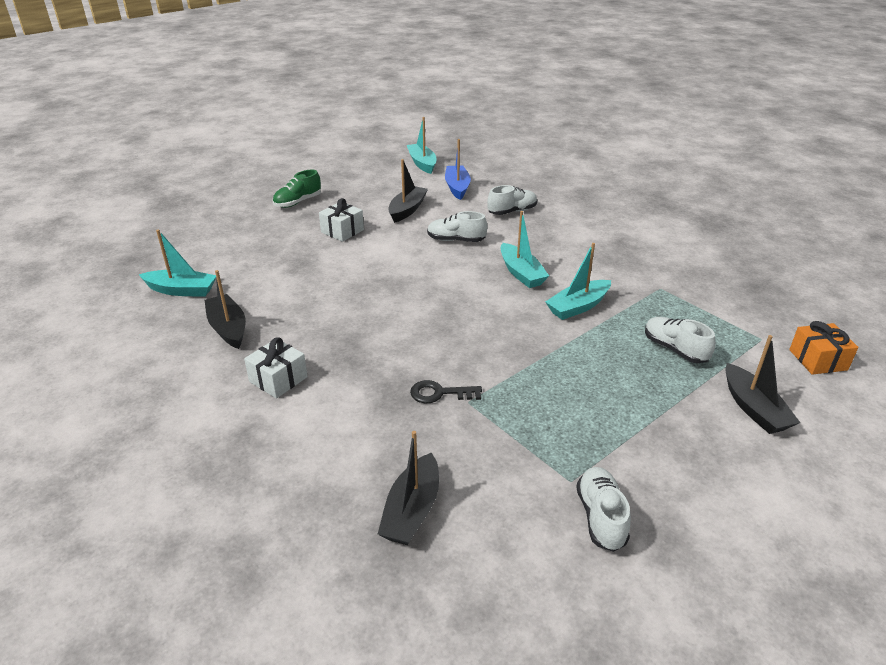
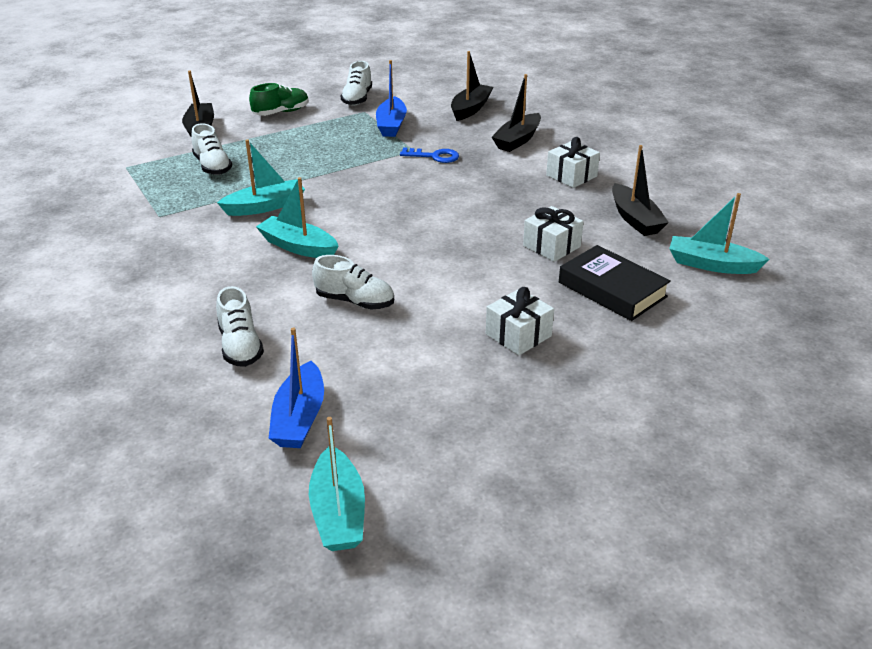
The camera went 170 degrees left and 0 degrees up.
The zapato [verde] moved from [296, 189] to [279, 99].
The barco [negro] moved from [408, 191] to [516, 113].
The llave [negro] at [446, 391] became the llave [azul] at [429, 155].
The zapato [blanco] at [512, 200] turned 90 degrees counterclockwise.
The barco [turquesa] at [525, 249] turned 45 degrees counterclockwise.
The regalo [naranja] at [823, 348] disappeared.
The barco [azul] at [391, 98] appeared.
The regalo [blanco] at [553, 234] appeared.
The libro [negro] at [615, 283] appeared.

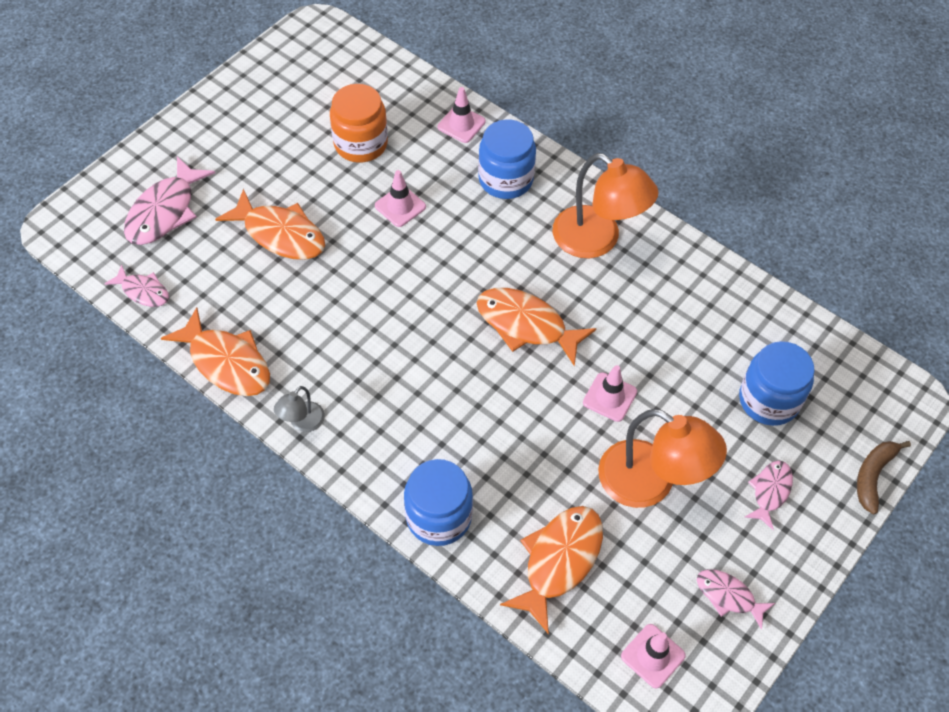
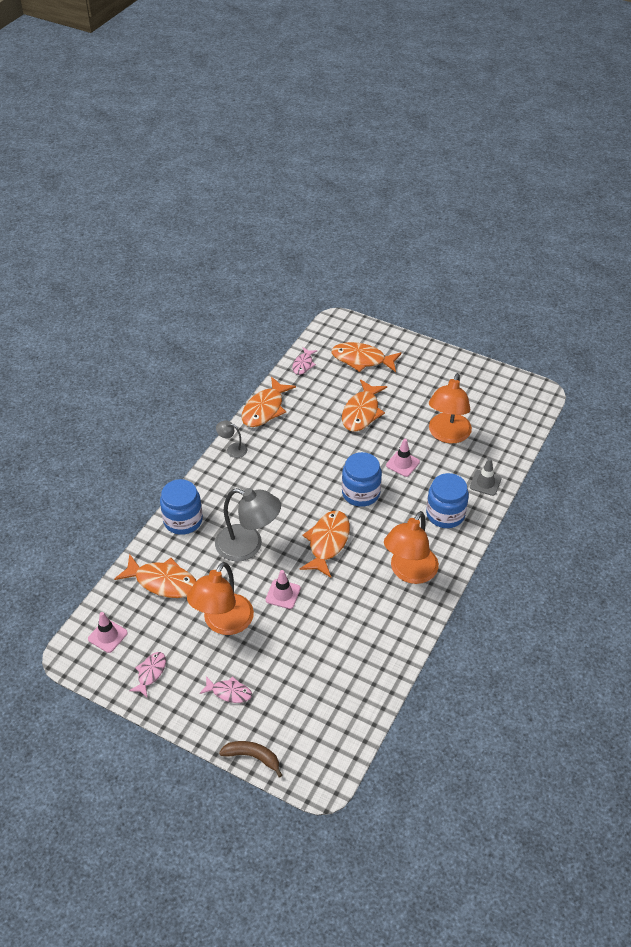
The camera went 80 degrees right and 10 degrees down.
The pez [rosa] at [169, 200] became the pez [naranja] at [366, 357].
The tarro [naranja] at [359, 123] was replaced by the lámpara [naranja] at [450, 408].
The cono de tráfico [rosa] at [462, 115] became the cono de tráfico [gris] at [486, 477].
The tarro [azul] moved from [777, 383] to [362, 479].
The lámpara [gris] at [248, 524] appeared.

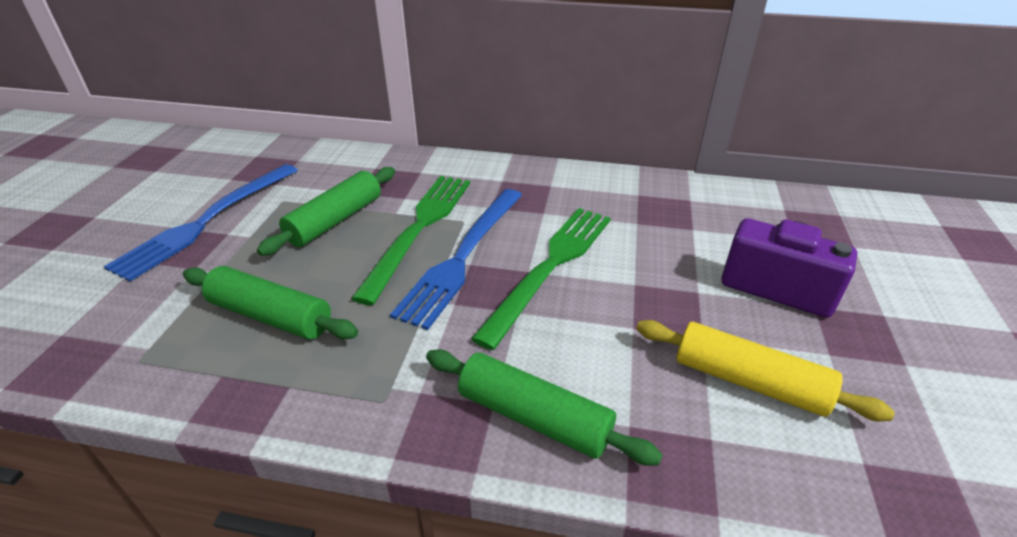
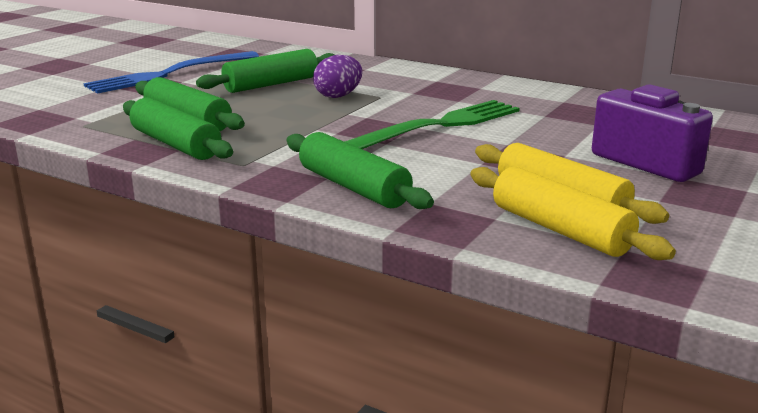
The camera went 20 degrees right and 15 degrees down.
The tenedor [verde] at [410, 241] was replaced by the huevo [morado] at [337, 76].
The tenedor [azul] at [456, 259] disappeared.
The rodillo [verde] at [178, 128] appeared.
The rodillo [amarillo] at [573, 213] appeared.

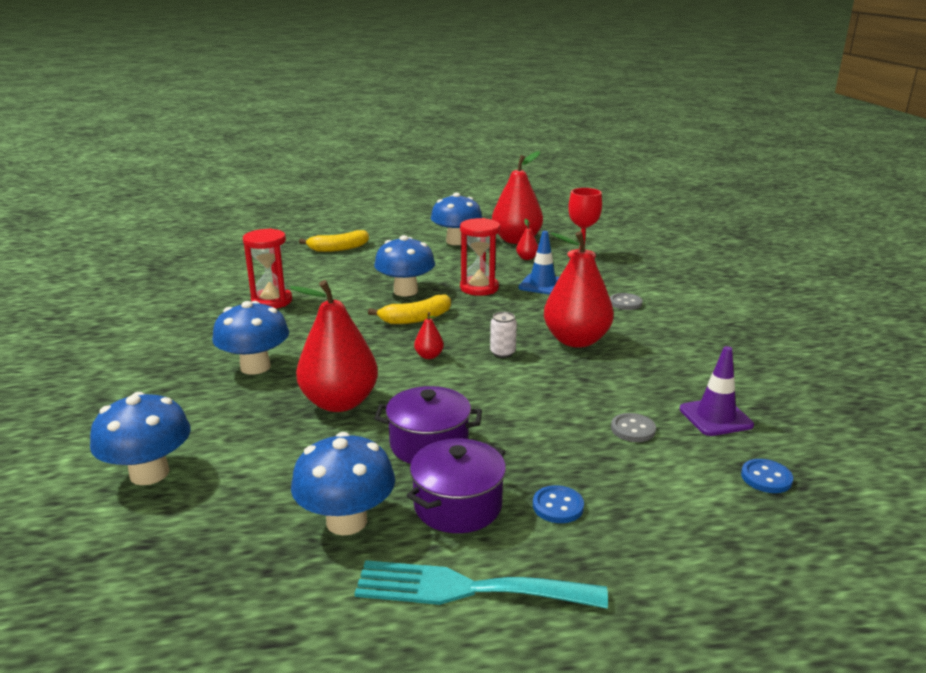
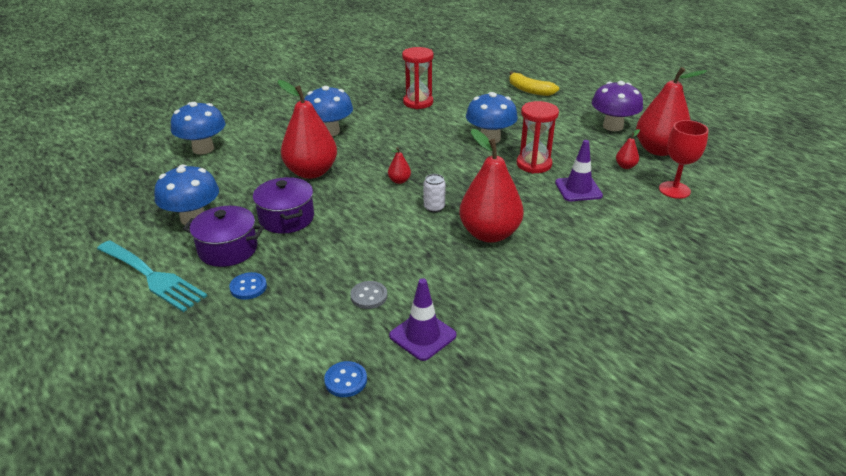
The camera went 60 degrees right and 10 degrees up.
The tenedor [turquesa] at [481, 584] turned 150 degrees clockwise.
The plátano [amarillo] at [409, 309] disappeared.
The seta [azul] at [456, 219] became the seta [morado] at [617, 106].
The cono de tráfico [azul] at [539, 263] became the cono de tráfico [morado] at [579, 170].
The botón [gris] at [626, 301] disappeared.

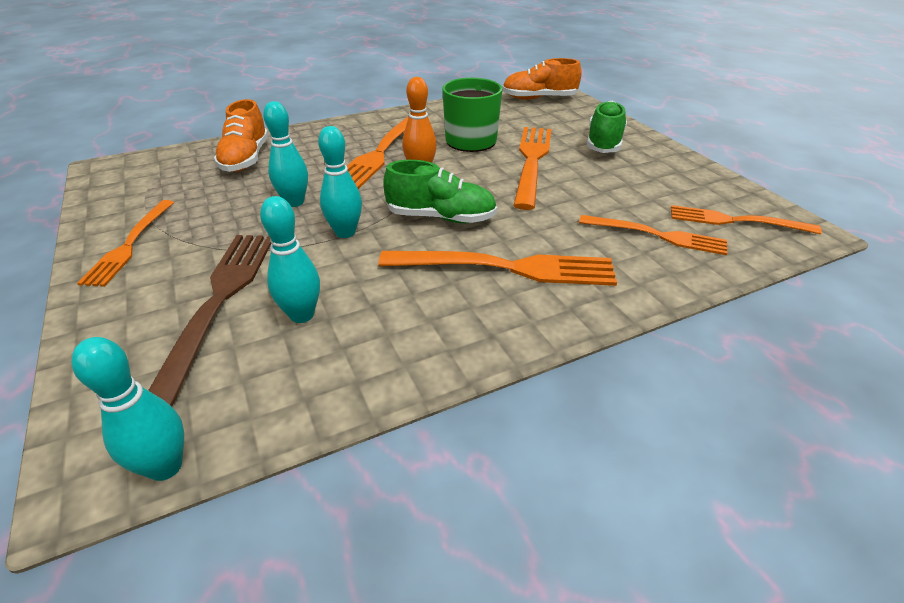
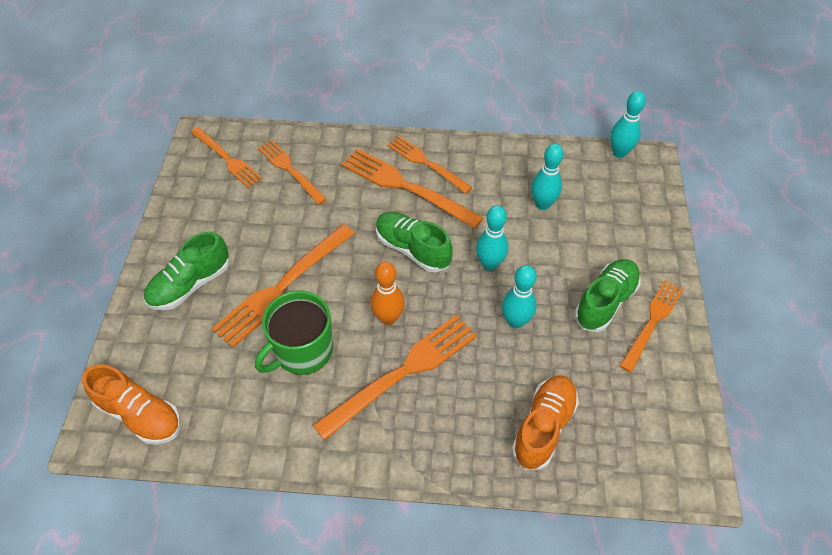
The camera went 150 degrees left and 15 degrees up.
The tenedor [marrón] at [209, 320] disappeared.
The tenedor [naranja] at [430, 165] appeared.
The zapato [verde] at [607, 295] appeared.

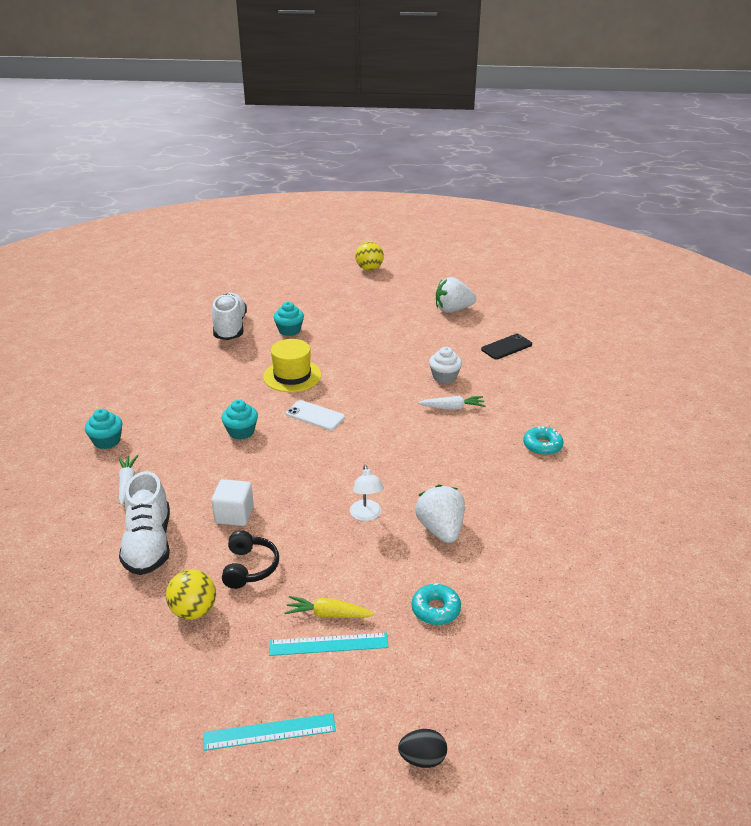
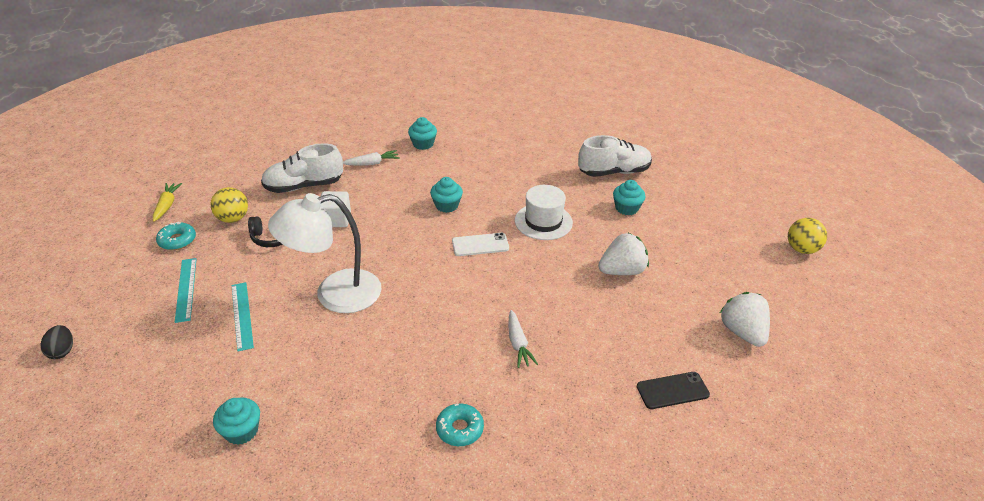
The camera went 80 degrees right and 5 degrees up.
The regla [turquesa] moved from [269, 732] to [243, 316].
The sombrero [amarillo] at [292, 365] became the sombrero [blanco] at [544, 212].
The zanahoria [amarillo] moved from [329, 607] to [167, 202].
The móvil [blanco] at [315, 415] turned 60 degrees clockwise.
The lámpara [blanco] at [367, 493] changed to 2.18 times the size.
The rosquilla [turquesa] moved from [436, 604] to [176, 236].
The fresa [blanco] moved from [440, 514] to [623, 254].
The magdalena [blanco] at [445, 365] disappeared.
The móvil [negro] at [506, 347] turned 60 degrees counterclockwise.
The magdalena [turquesa] at [236, 421] appeared.

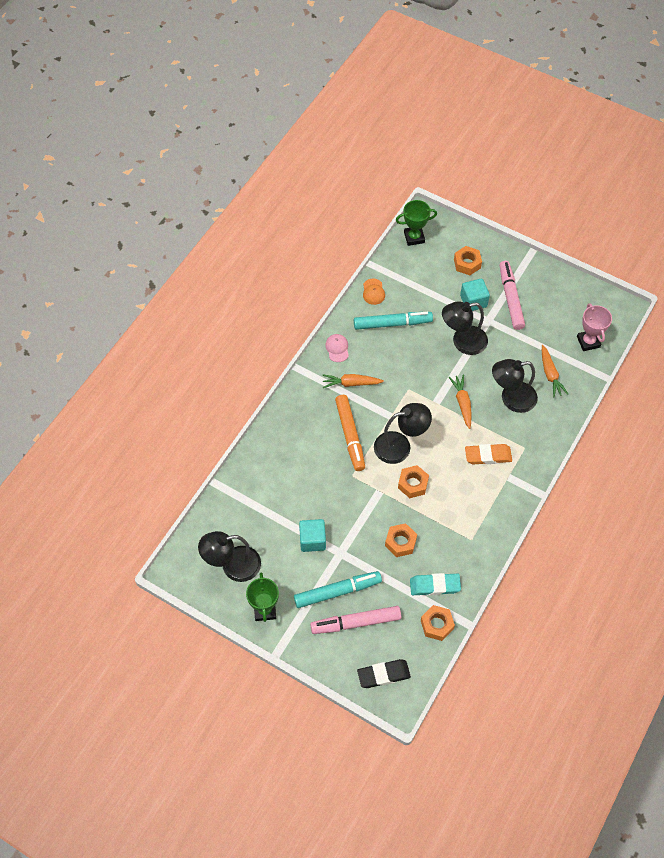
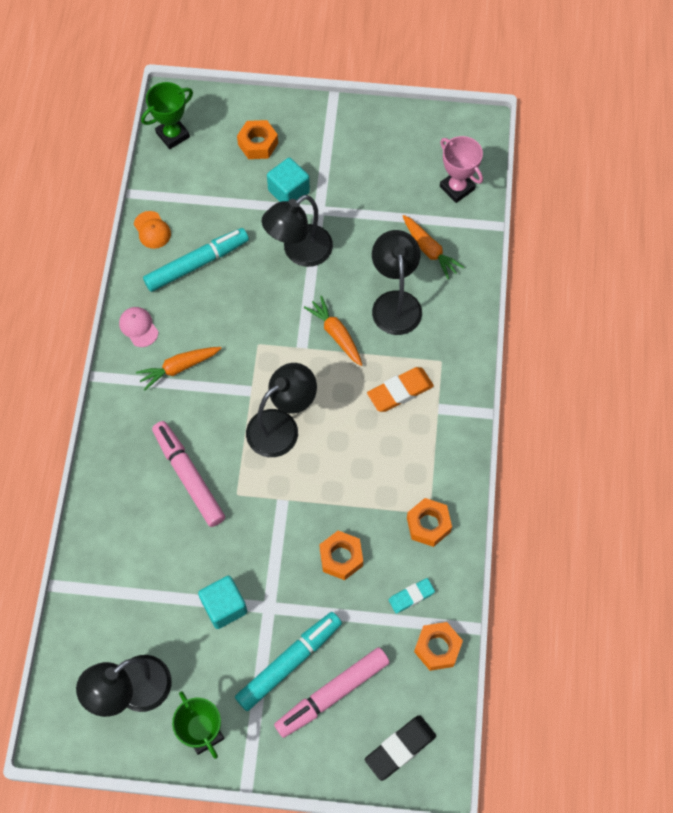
The camera went 25 degrees left and 5 degrees up.
The rotulador [naranja] at [350, 433] disappeared.
The tuerca [naranja] moved from [413, 481] to [429, 522].
The goma de borrar [turquesa] at [435, 584] changed to 0.64 times the size.
The lámpara [negro] at [515, 386] turned 120 degrees clockwise.
The rotulador [rosa] moved from [512, 295] to [188, 474].

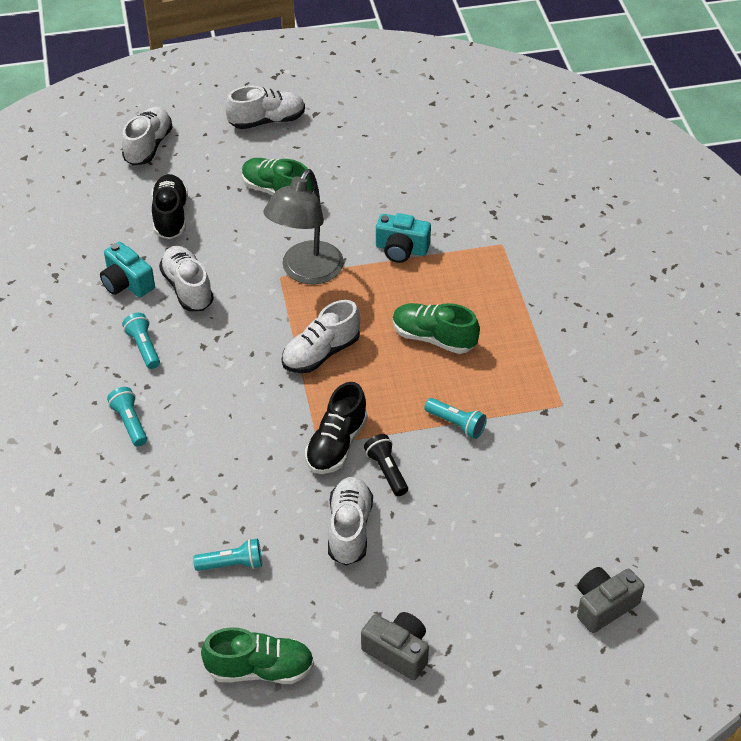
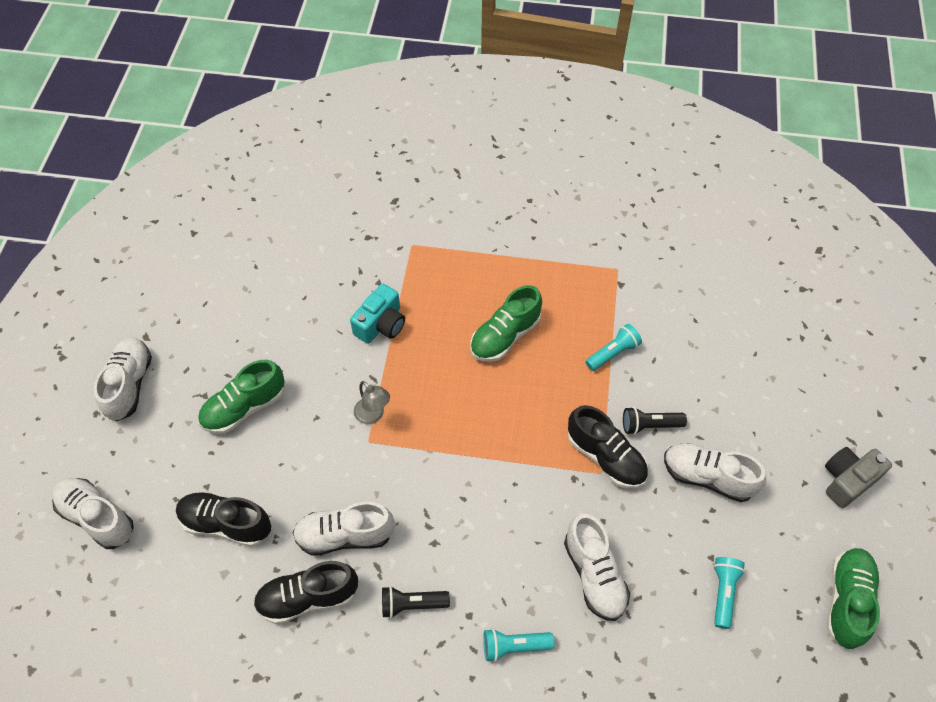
The camera went 70 degrees left and 10 degrees up.
The cámara [turquesa] at [127, 269] was replaced by the zapato [negro] at [305, 592].
The lámpara de mano [turquesa] at [141, 341] became the lámpara de mano [negro] at [416, 602].
The lámpara [gris] at [303, 227] changed to 0.46 times the size.
The zapato [blanco] moved from [321, 336] to [597, 567].
The cámara [gris] at [610, 600] disappeared.

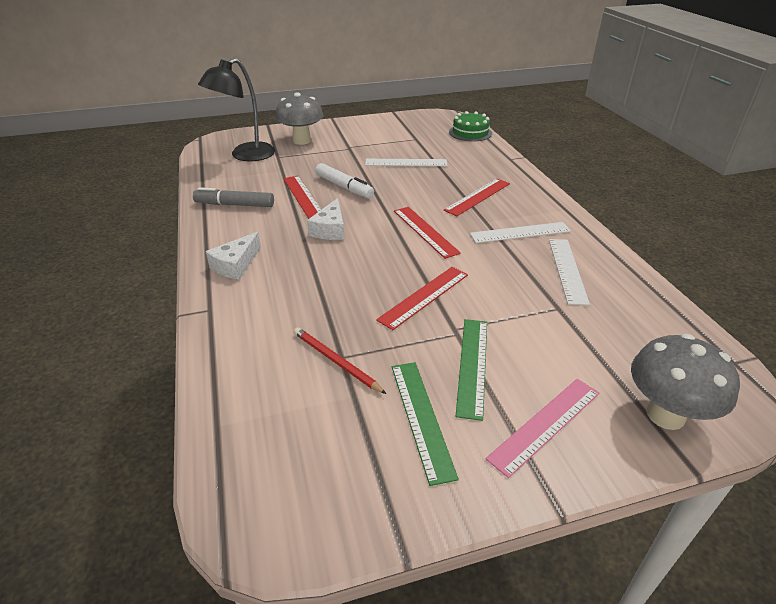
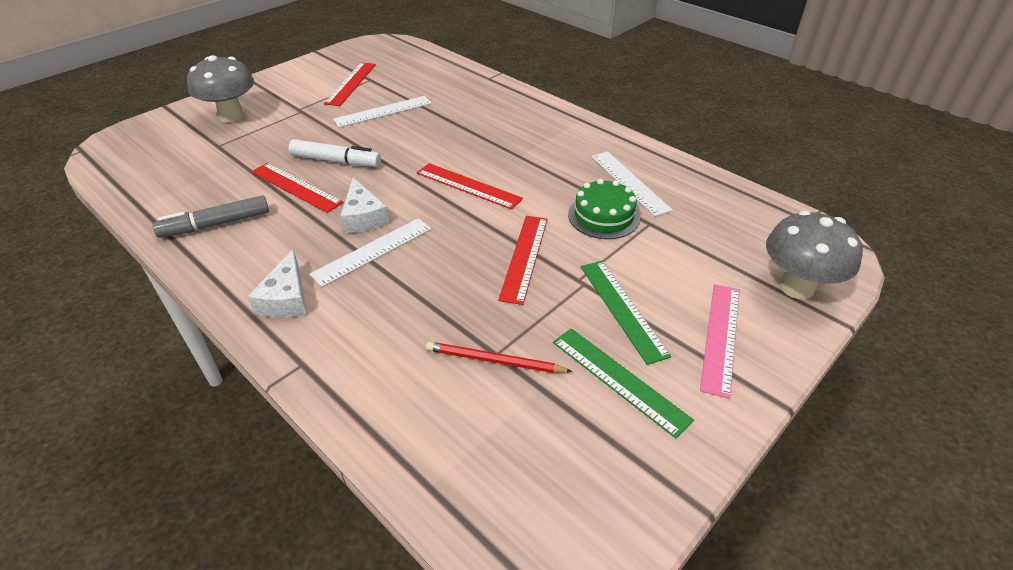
The camera went 30 degrees left and 5 degrees up.
The lámpara [negro] at [236, 109] disappeared.
The regla [rojo] moved from [476, 197] to [350, 84].
The tarta [verde] moved from [470, 126] to [604, 209].
The regla [blanco] moved from [520, 232] to [370, 252].

